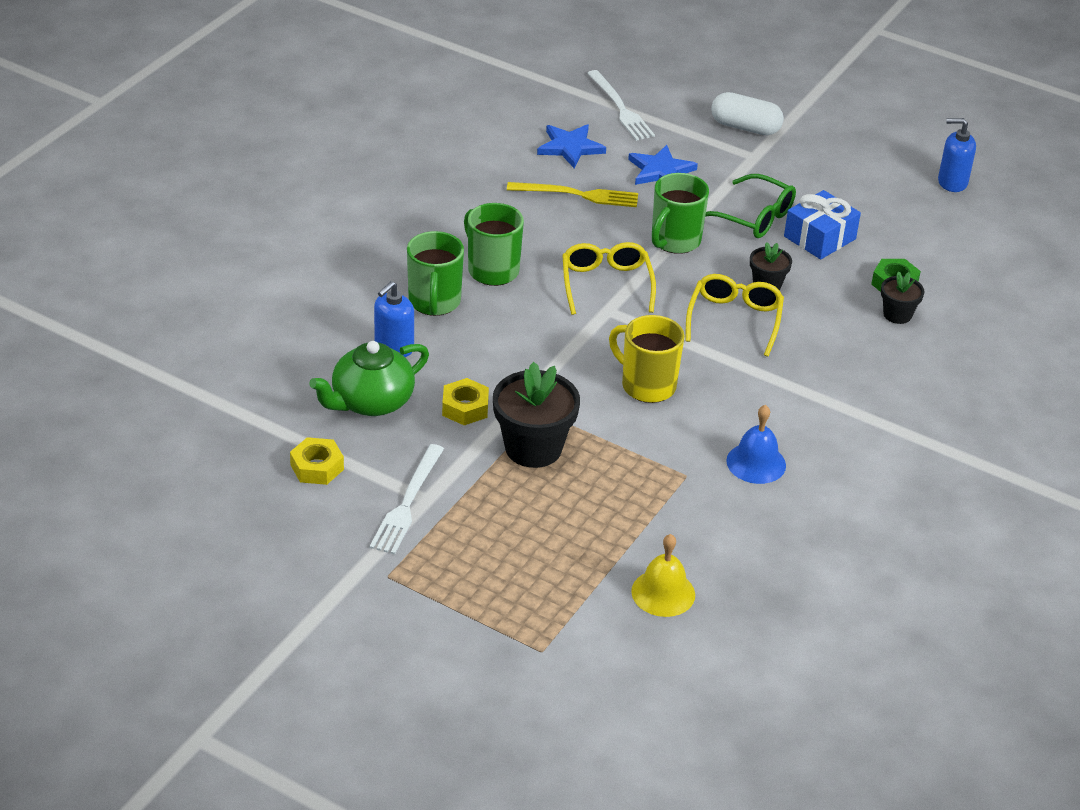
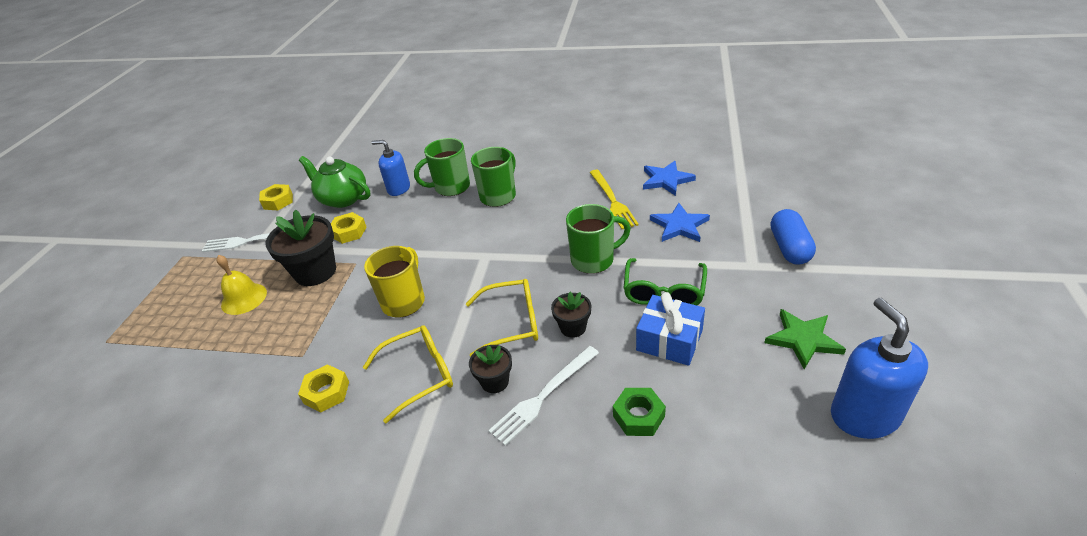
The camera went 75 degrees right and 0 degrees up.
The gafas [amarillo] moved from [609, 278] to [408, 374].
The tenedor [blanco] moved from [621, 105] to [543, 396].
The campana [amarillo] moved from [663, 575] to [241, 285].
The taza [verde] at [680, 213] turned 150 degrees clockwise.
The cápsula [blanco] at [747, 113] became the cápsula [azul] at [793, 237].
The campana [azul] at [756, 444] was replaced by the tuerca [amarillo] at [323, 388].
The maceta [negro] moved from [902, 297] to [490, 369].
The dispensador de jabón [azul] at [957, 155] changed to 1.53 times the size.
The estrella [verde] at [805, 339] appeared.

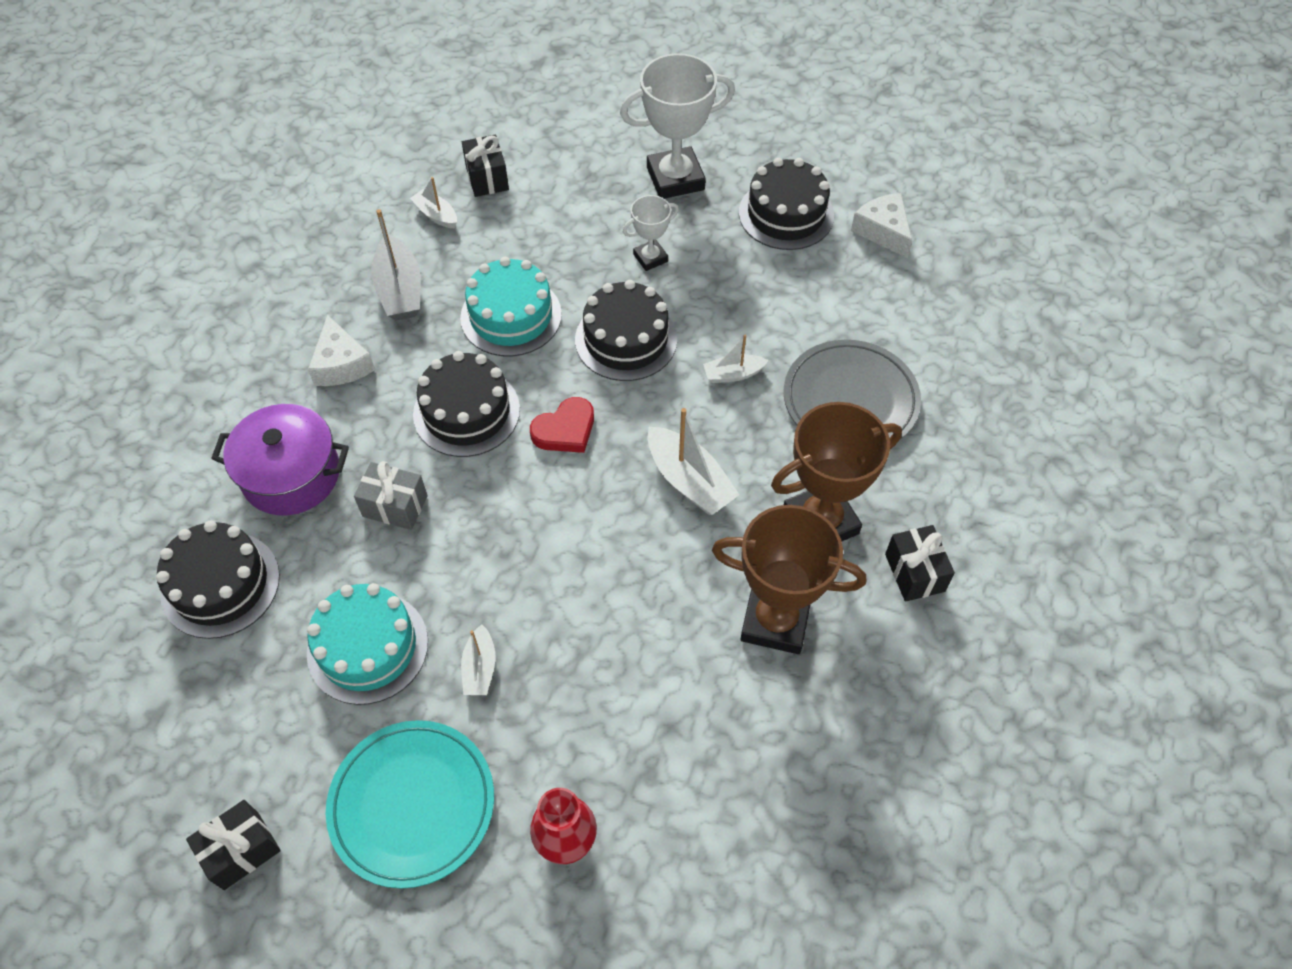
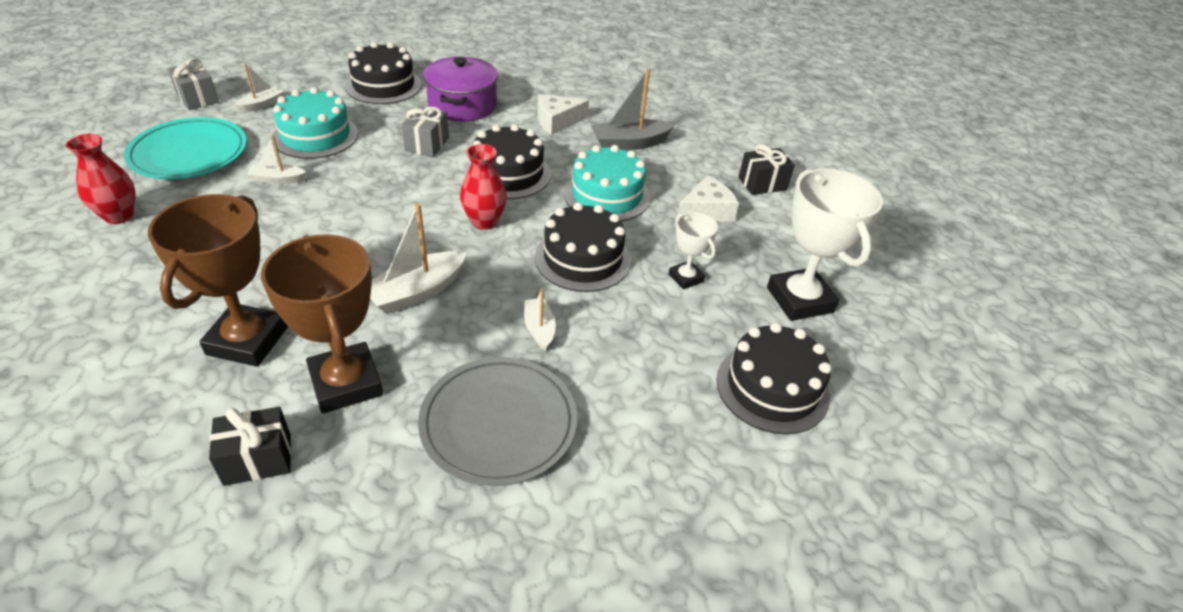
The camera went 85 degrees right and 15 degrees down.
The regalo [negro] at [233, 845] became the regalo [gris] at [193, 84].
The barco [blanco] moved from [433, 202] to [259, 88].
The corazón [rojo] at [562, 425] was replaced by the florero [rojo] at [483, 187].
The queso [blanco] moved from [881, 225] to [708, 198].

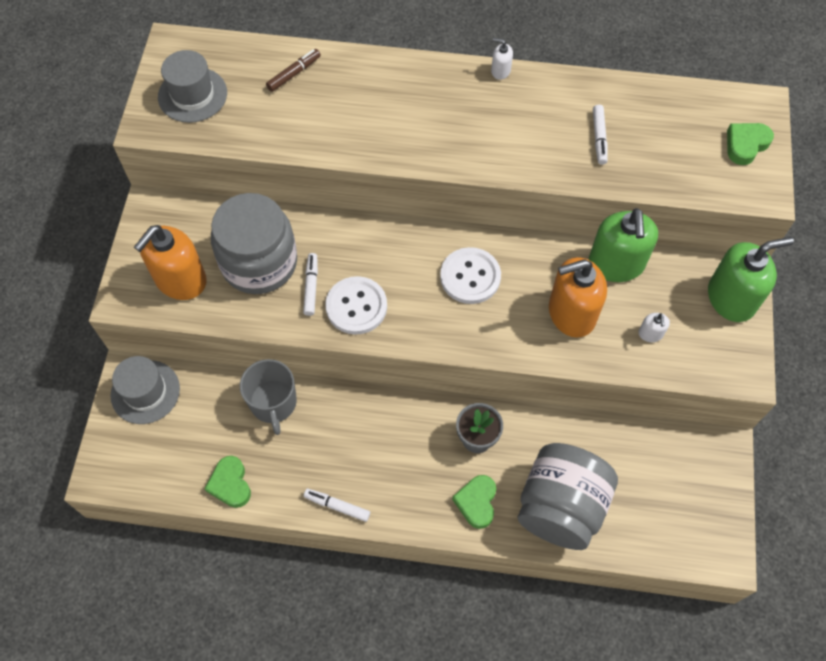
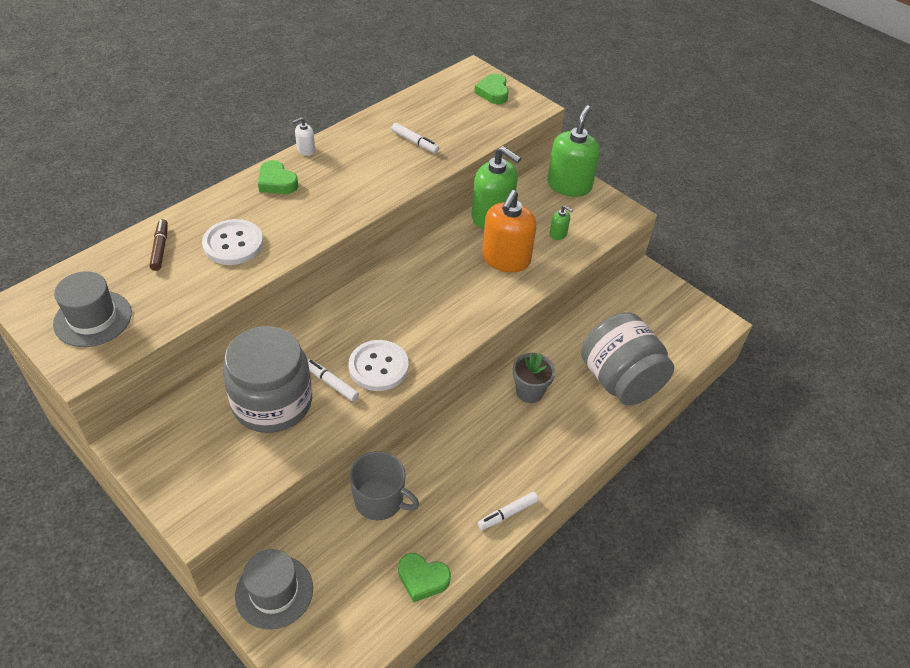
The camera went 55 degrees left and 15 degrees down.
The dispensador de jabón [naranja] at [170, 262] disappeared.
The botón [blanco] moved from [470, 275] to [232, 242].
The corazón [verde] moved from [474, 502] to [278, 177].
The dispensador de jabón [blanco] at [654, 327] became the dispensador de jabón [verde] at [561, 222].

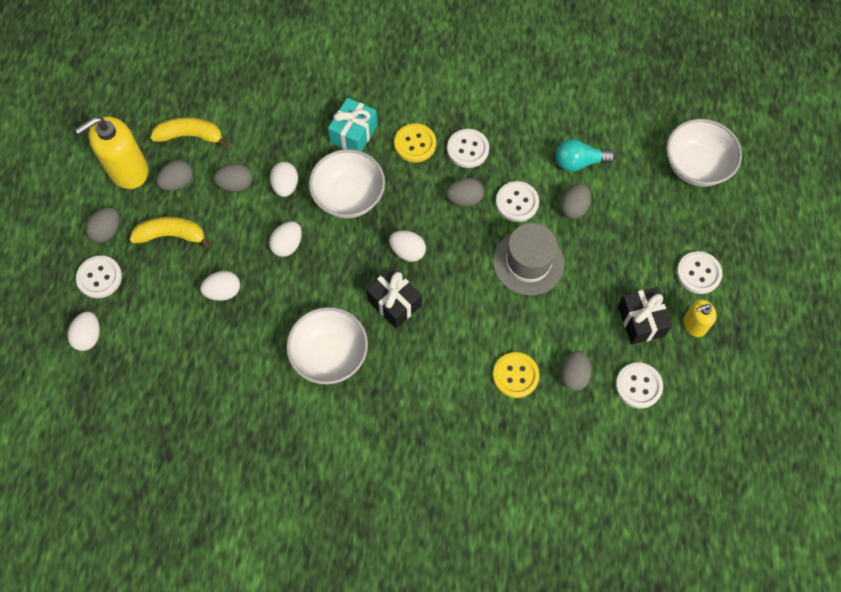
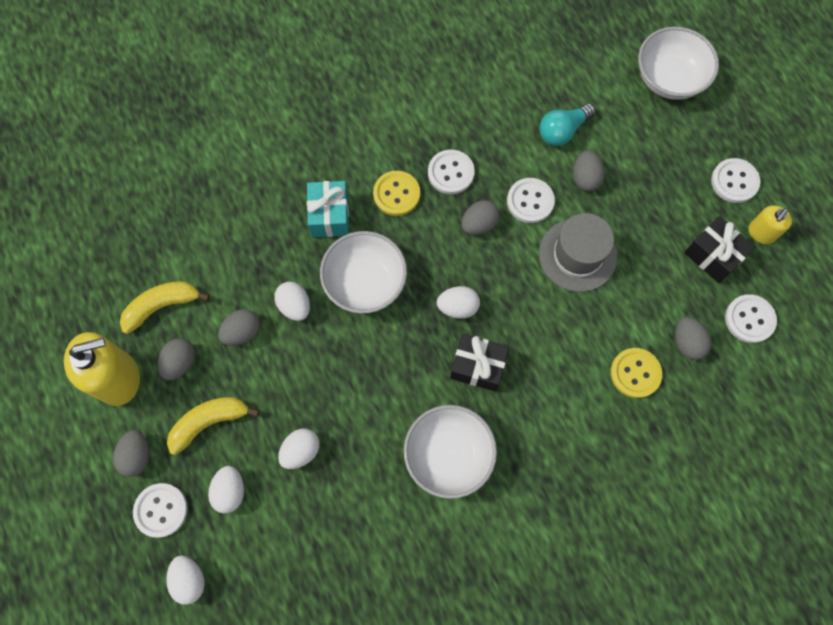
The camera went 30 degrees left and 5 degrees up.
The dispensador de jabón [amarillo] at [111, 152] turned 135 degrees counterclockwise.
The huevo [blanco] moved from [285, 239] to [226, 489].

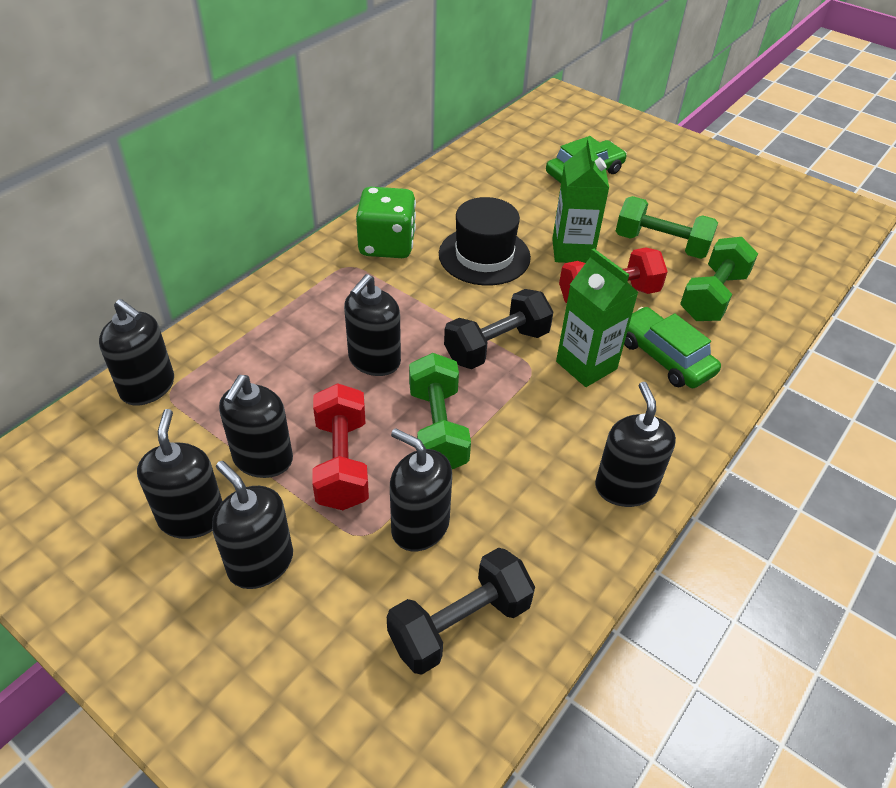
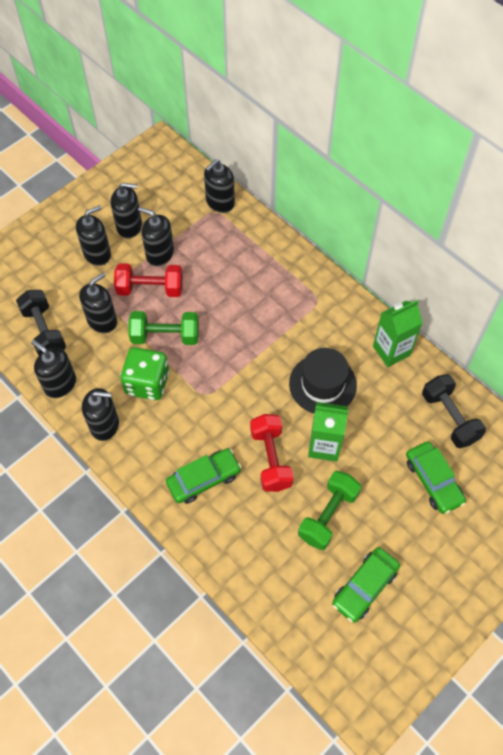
The camera went 100 degrees right and 15 degrees up.
The dispensador de jabón [negro] moved from [372, 325] to [53, 369].
The dado [verde] moved from [386, 222] to [144, 373].
The mancuerna [negro] moved from [498, 329] to [454, 411].
The cartón de leche [verde] moved from [597, 318] to [398, 333].
The mancuerna [verde] at [719, 279] disappeared.
The coche [verde] at [366, 585] appeared.

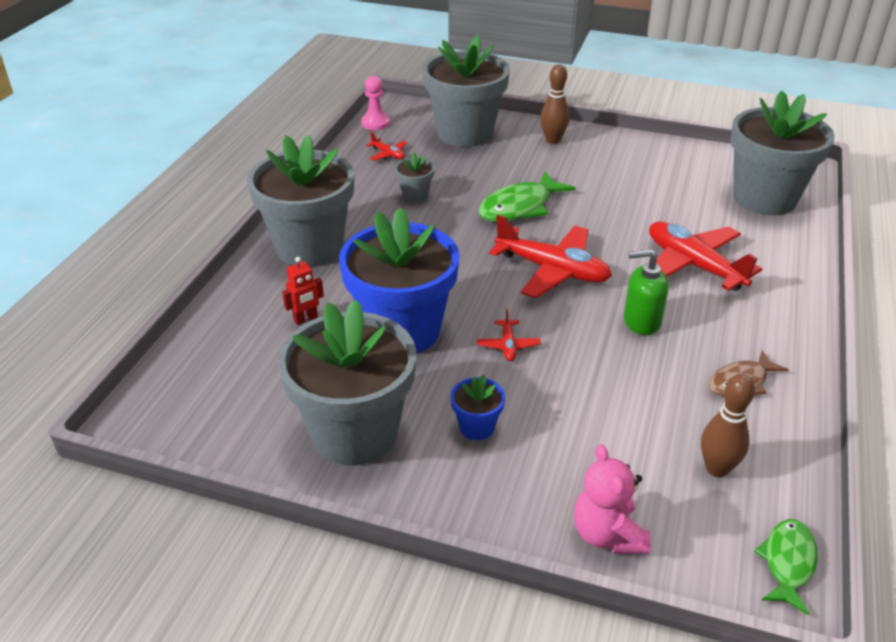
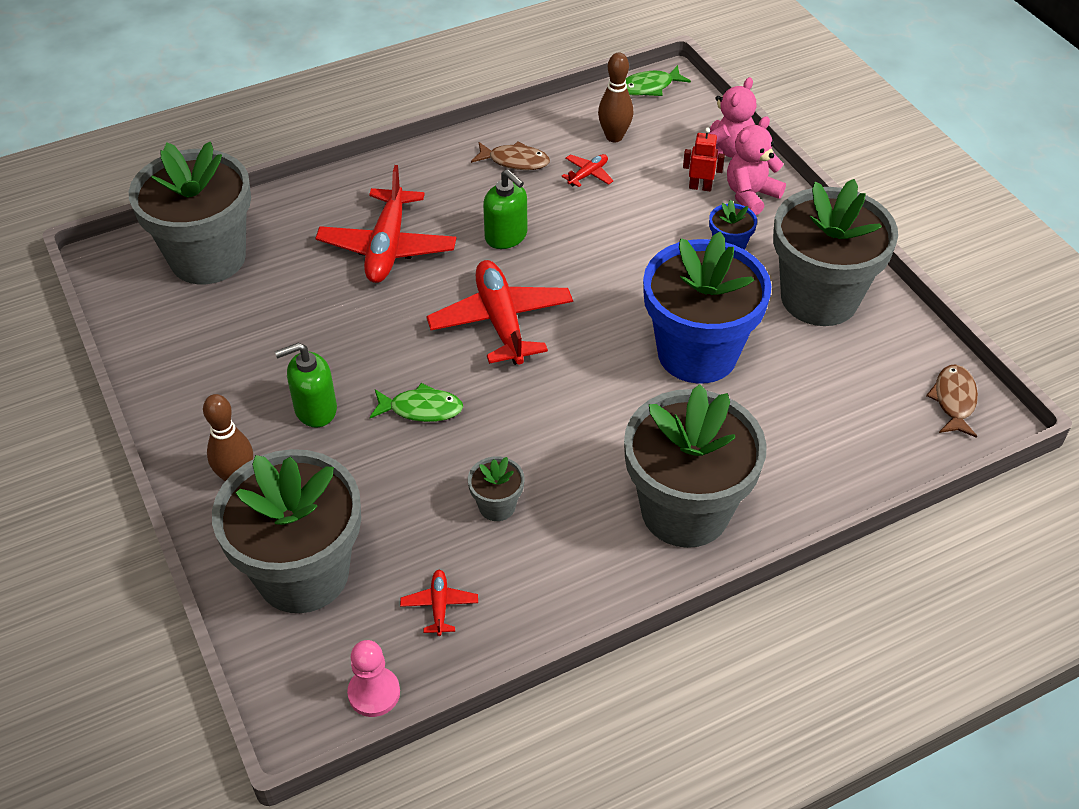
The camera went 135 degrees left and 10 degrees up.
The robot [rojo] moved from [303, 291] to [704, 159].
The avión [rojo] moved from [509, 335] to [587, 170].
The pez [verde] at [527, 196] changed to 0.63 times the size.
The dispensador de jabón [verde] at [306, 385] appeared.
The osito [rosa] at [756, 165] appeared.
The pez [marrón] at [952, 401] appeared.

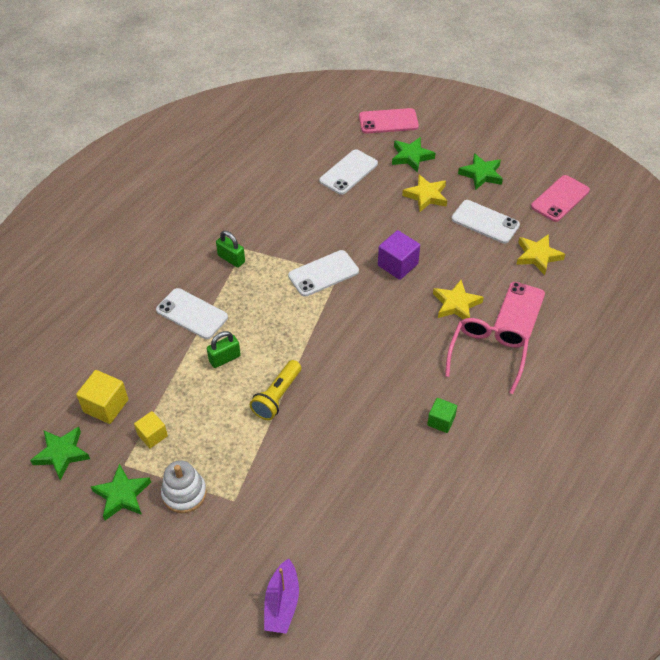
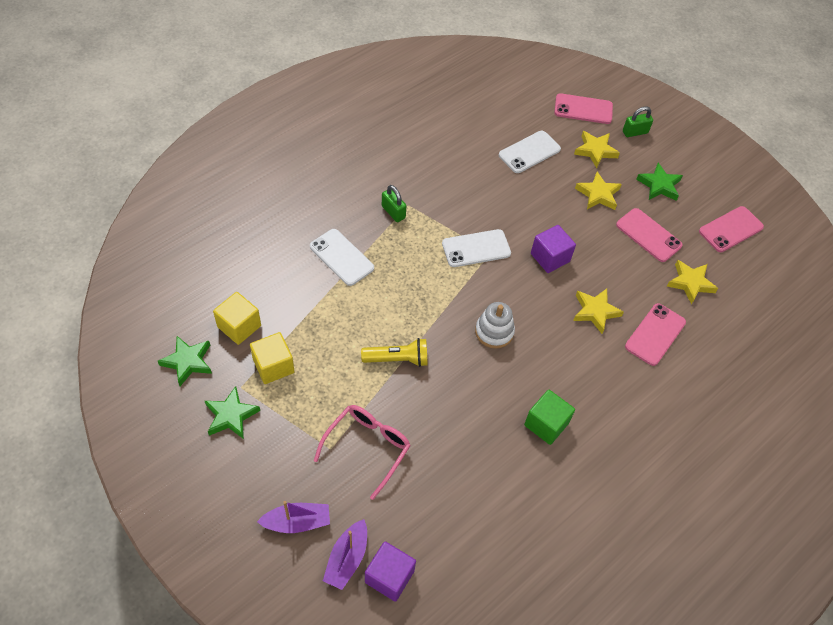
The camera went 10 degrees right and 5 degrees up.
The cubo [amarillo] at [151, 429] changed to 1.53 times the size.
The juguete apilable [blanco] moved from [184, 486] to [495, 325].
The candado [verde] moved from [224, 349] to [638, 122].
The lámpara de mano [amarillo] at [275, 390] turned 135 degrees counterclockwise.
The estrella [verde] at [413, 155] became the estrella [amarillo] at [597, 149].
The cubo [verde] at [442, 415] changed to 1.53 times the size.
The gafas [rosa] moved from [487, 356] to [362, 452].
The móvil [blanco] at [485, 222] became the móvil [rosa] at [649, 235].
The barco [morado] at [293, 517] appeared.
The cubo [morado] at [390, 571] appeared.

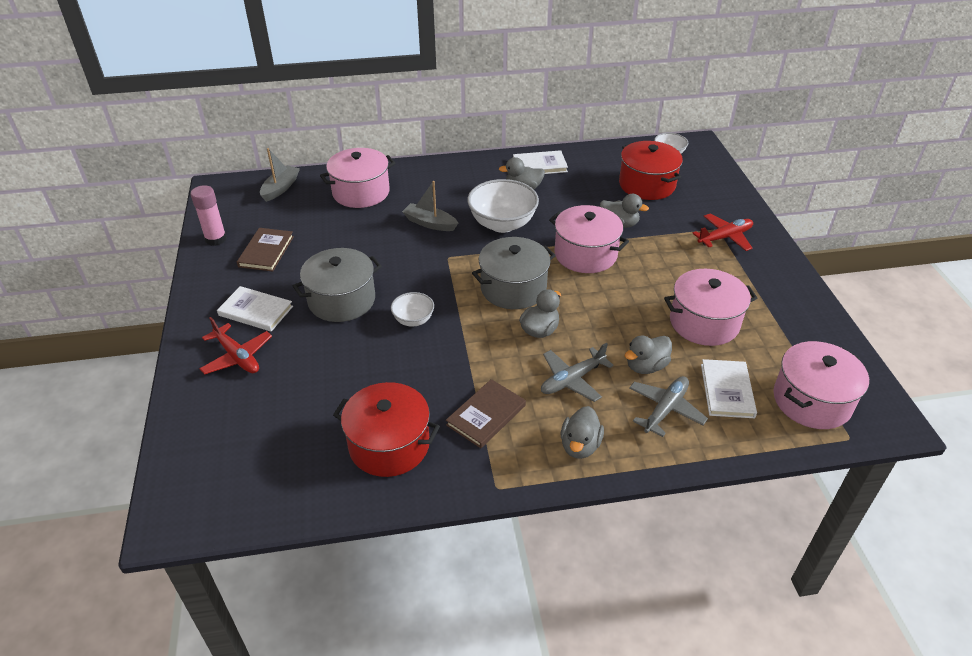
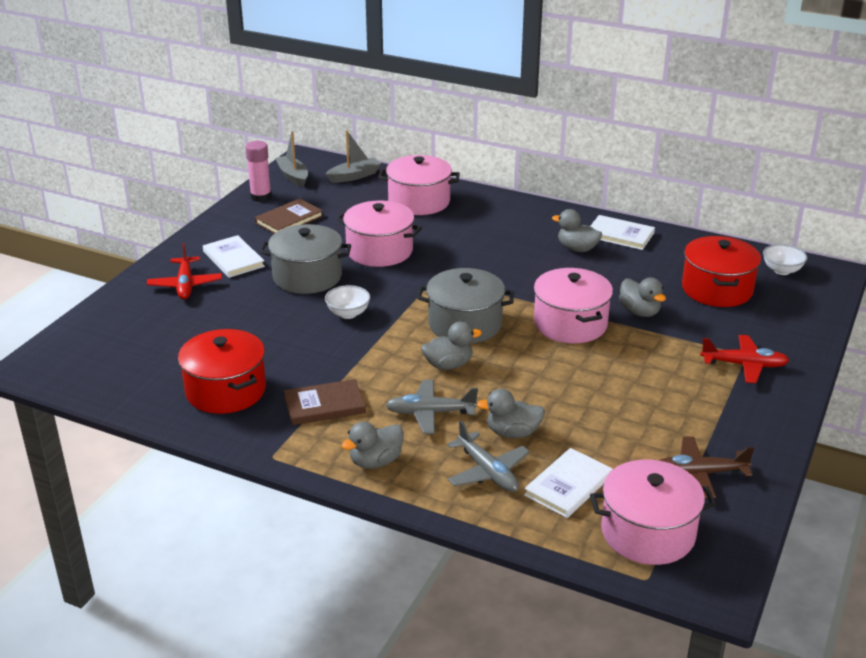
The camera went 35 degrees right and 10 degrees down.
The barco [gris] moved from [430, 206] to [291, 159].
The cuenco [blanco] at [503, 206] disappeared.
The avión [gris] at [668, 406] turned 75 degrees clockwise.
The olla [rosa] moved from [710, 307] to [379, 233].
The avión [marrón] at [706, 468] appeared.

